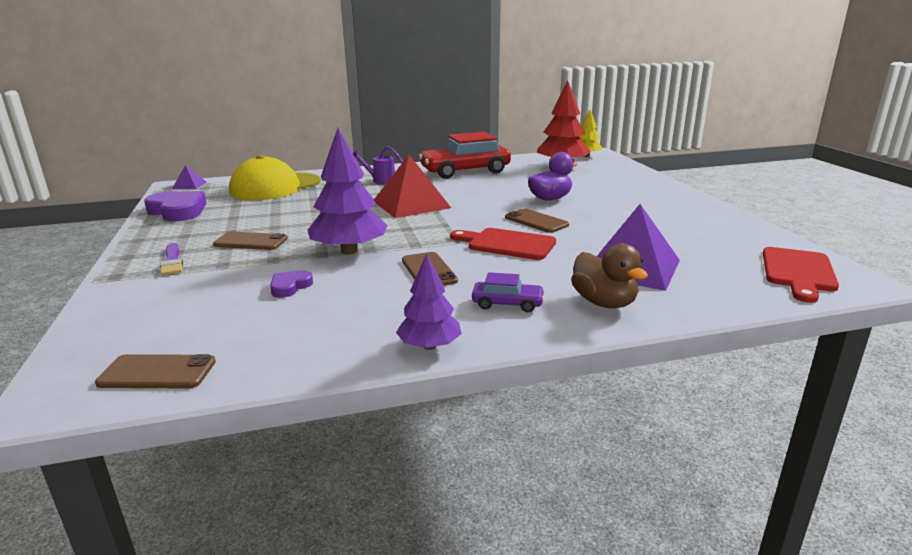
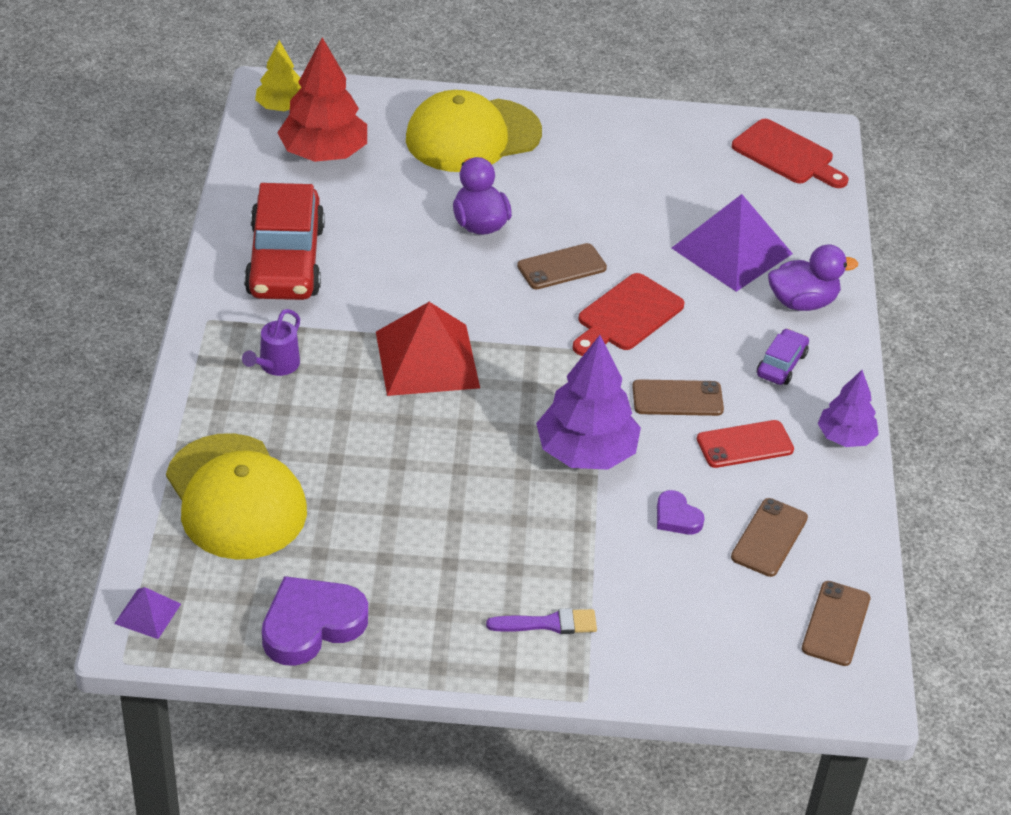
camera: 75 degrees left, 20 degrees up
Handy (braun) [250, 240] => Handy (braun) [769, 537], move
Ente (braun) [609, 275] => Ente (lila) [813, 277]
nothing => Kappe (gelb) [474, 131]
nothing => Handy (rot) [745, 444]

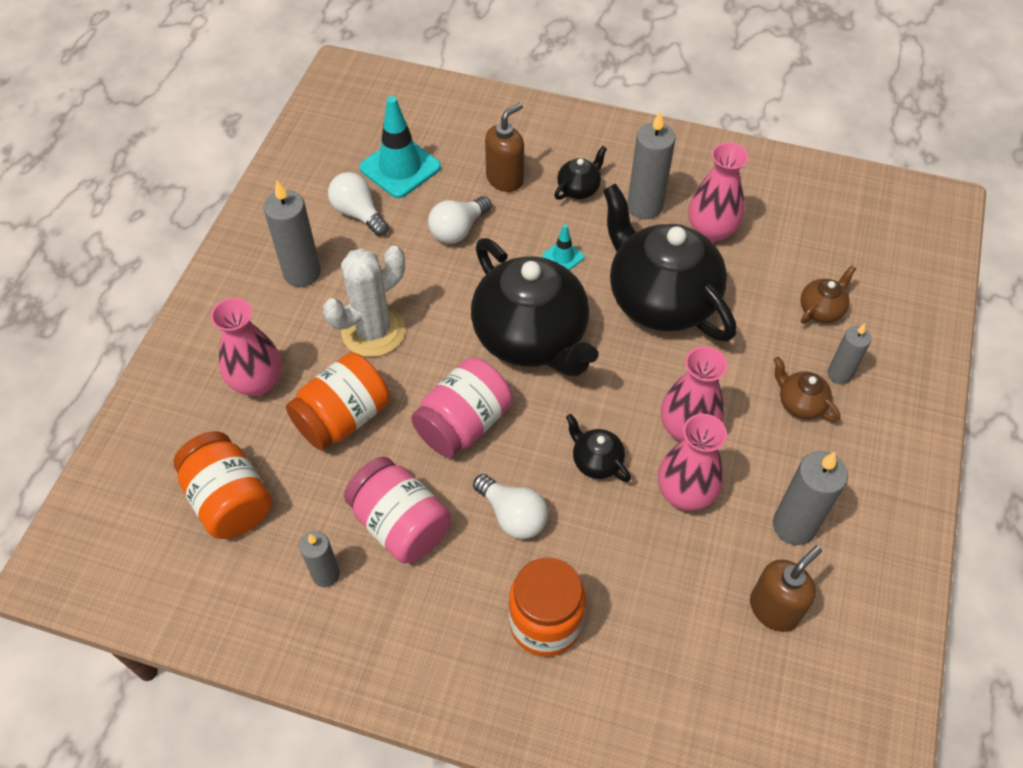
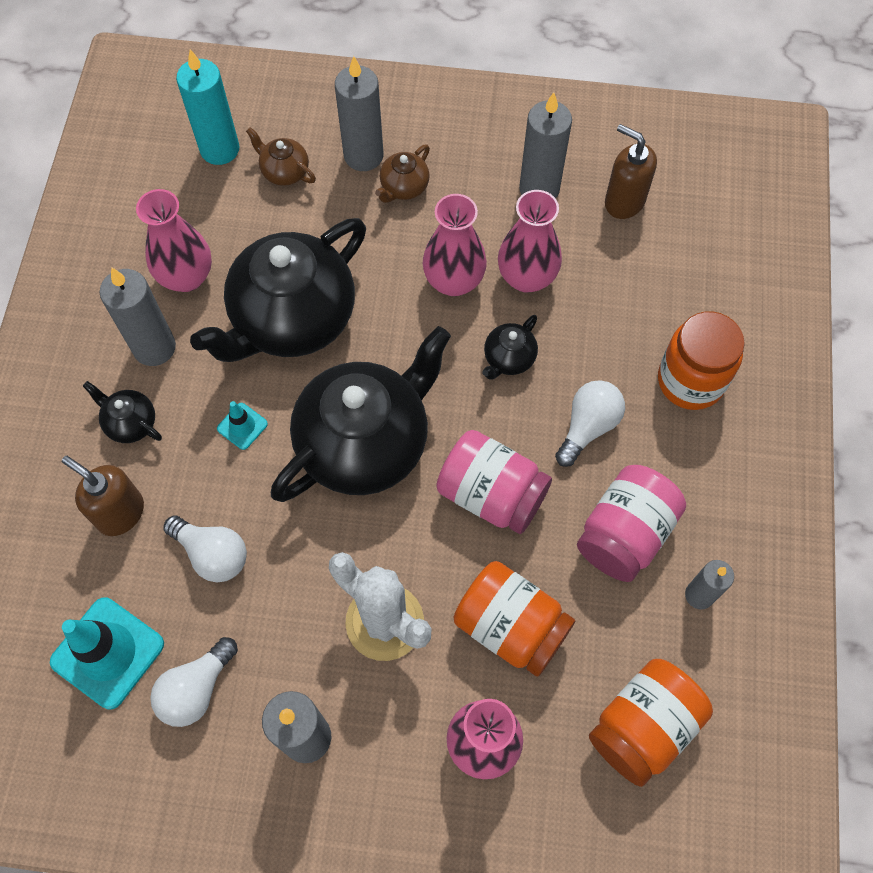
camera: 100 degrees left, 10 degrees up
Kerze (grau) [850, 353] => Kerze (grau) [359, 113], x1.61
nothing => Kerze (türkis) [207, 107]

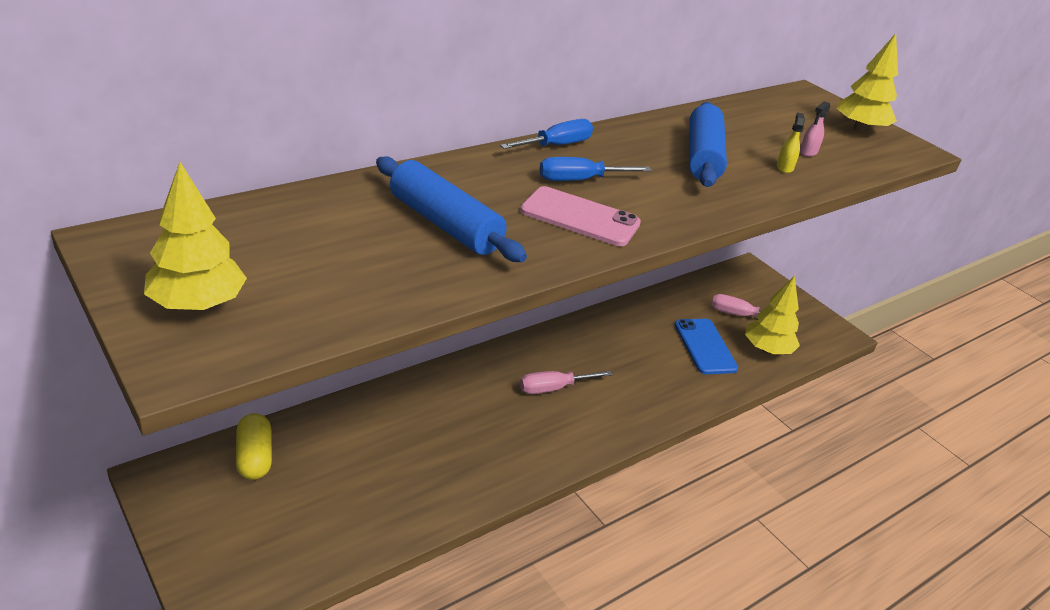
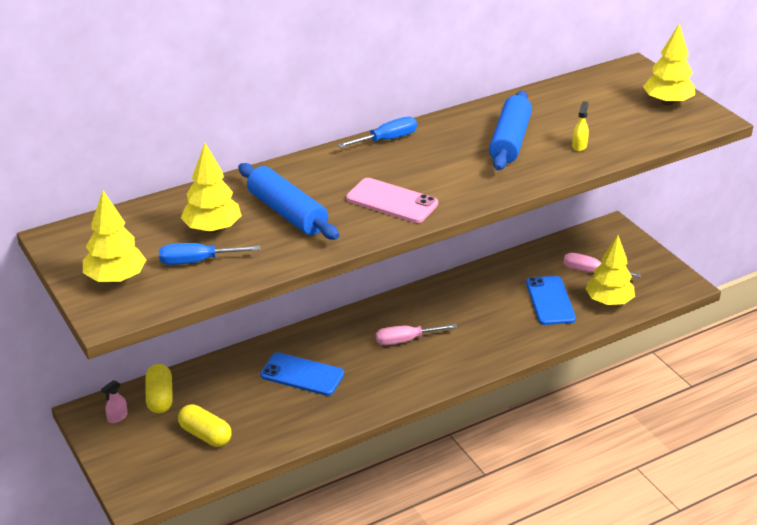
camera: 10 degrees right, 0 degrees up
Sprühflasche (rosa) [815, 129] => Sprühflasche (rosa) [114, 401], move
Schraubenzieher (blau) [595, 169] => Schraubenzieher (blau) [209, 254], move
nothing => Baum (gelb) [211, 188]
nothing => Handy (blau) [302, 374]
nothing => Kapsel (gelb) [205, 425]

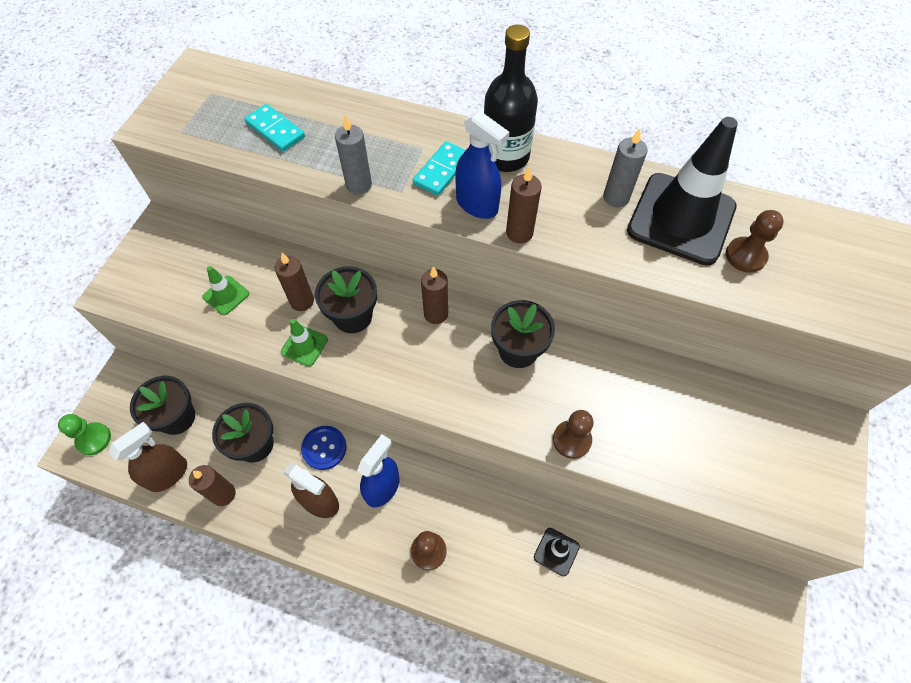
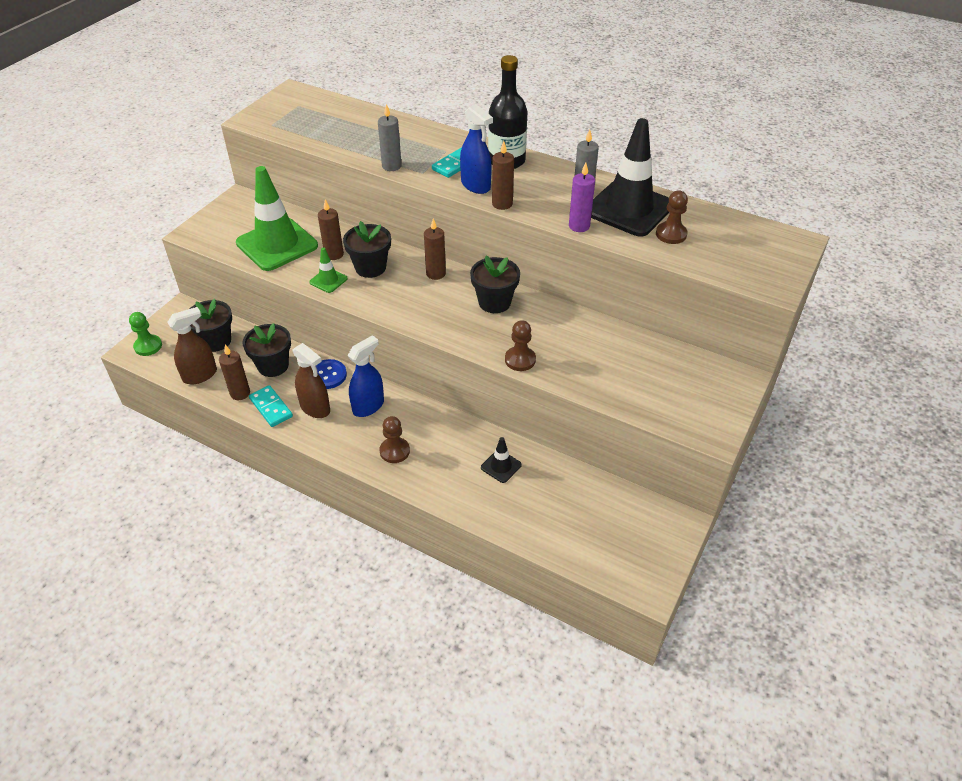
camera: 10 degrees right, 15 degrees down
Dominostein (türkis) [274, 128] => Dominostein (türkis) [271, 406], move
Leitkegel (grün) [225, 290] => Leitkegel (grün) [277, 218], x2.29
nothing => Kerze (lila) [582, 197]

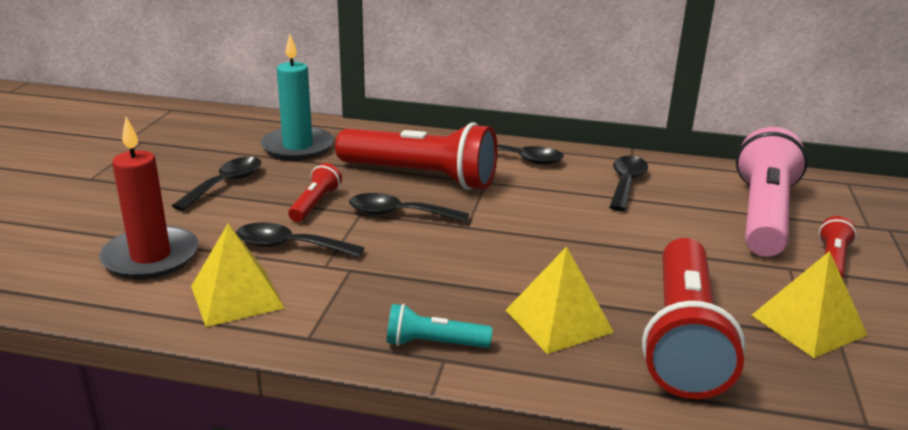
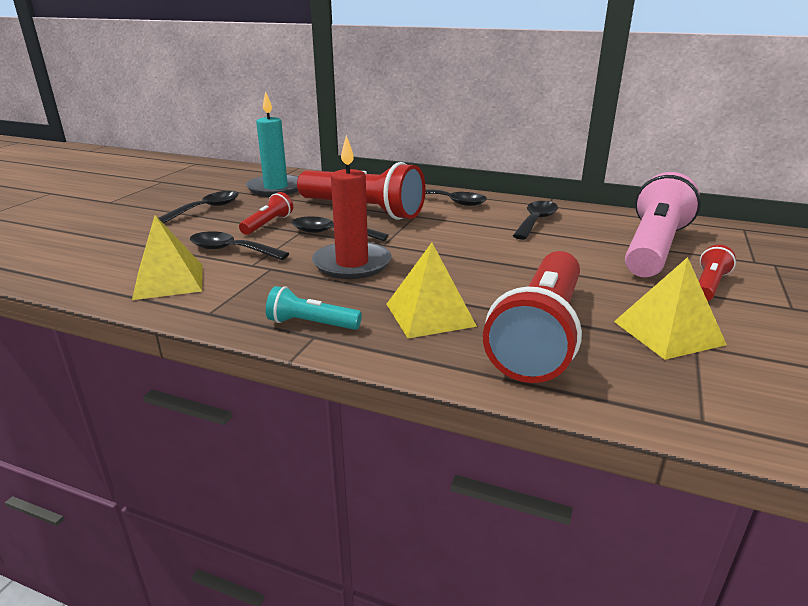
camera: 10 degrees right, 0 degrees up
Kerze (rot) [148, 198] => Kerze (rot) [352, 207], move

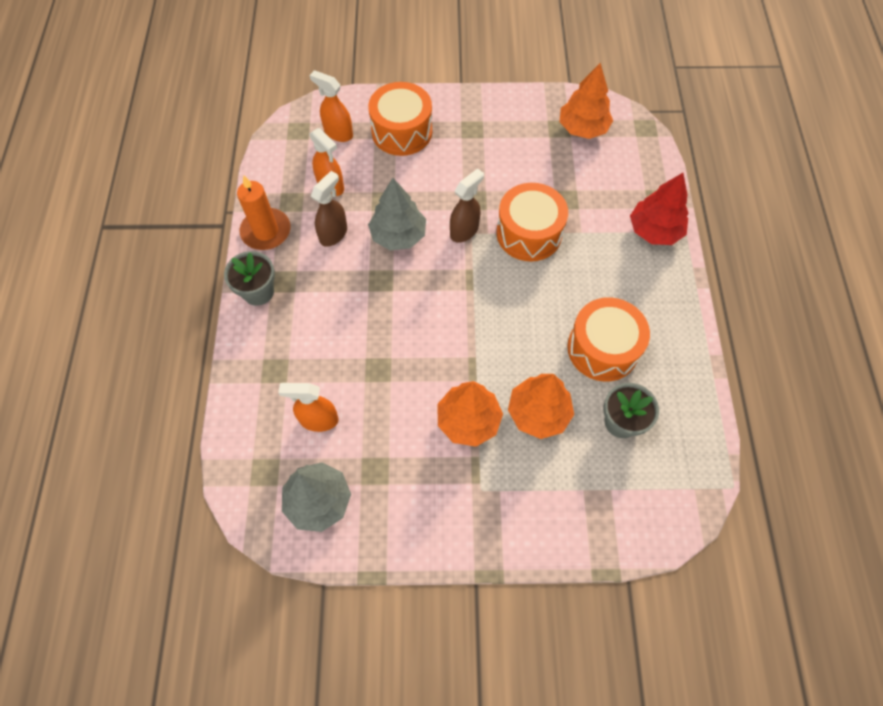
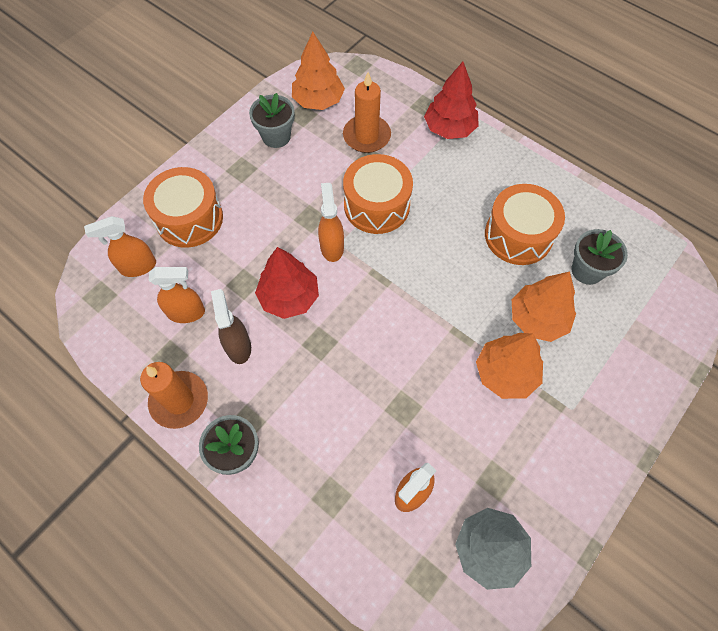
camera: 50 degrees left, 0 degrees up
Sprühflasche (braun) [467, 205] => Sprühflasche (orange) [331, 222]
Baum (grau) [397, 214] => Baum (rot) [287, 283]
nothing => Kerze (orange) [367, 112]
nothing => Blumentopf (grau) [272, 120]

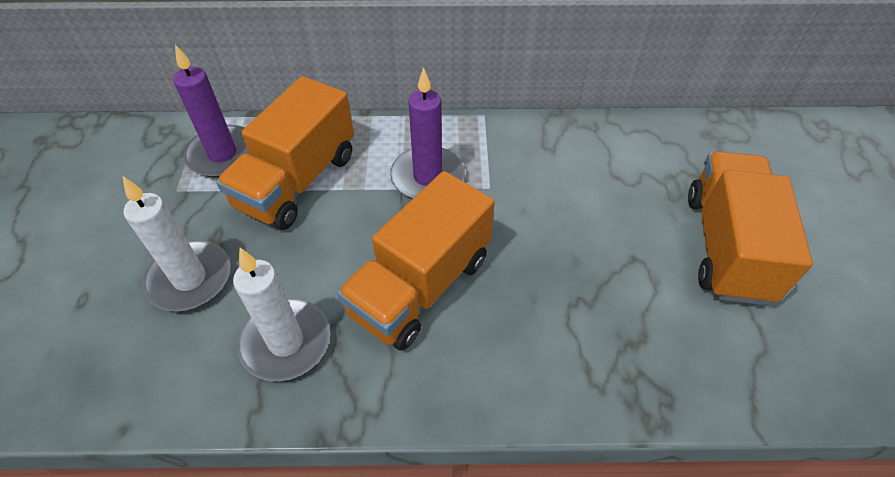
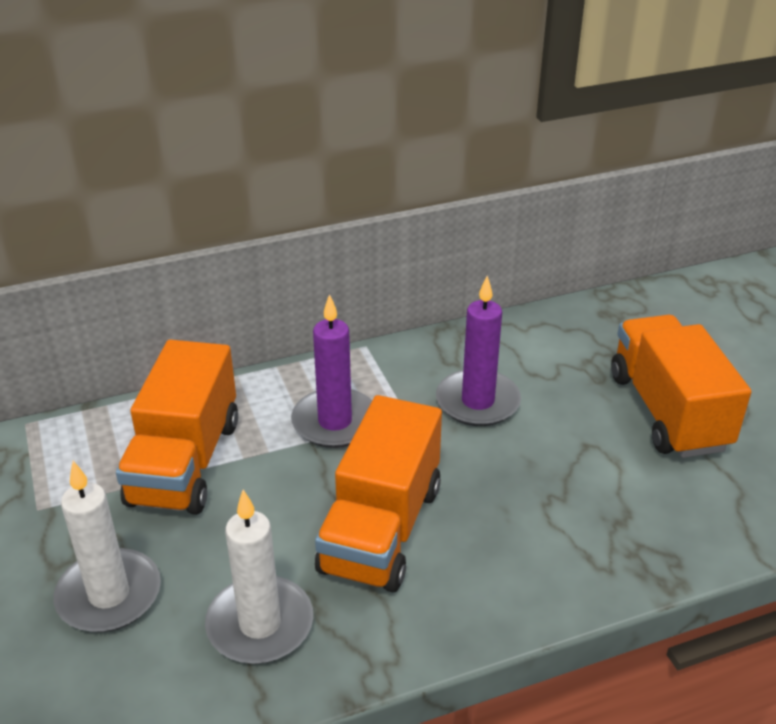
camera: 20 degrees left, 15 degrees down
Kerze (lila) [211, 111] => Kerze (lila) [478, 351], move

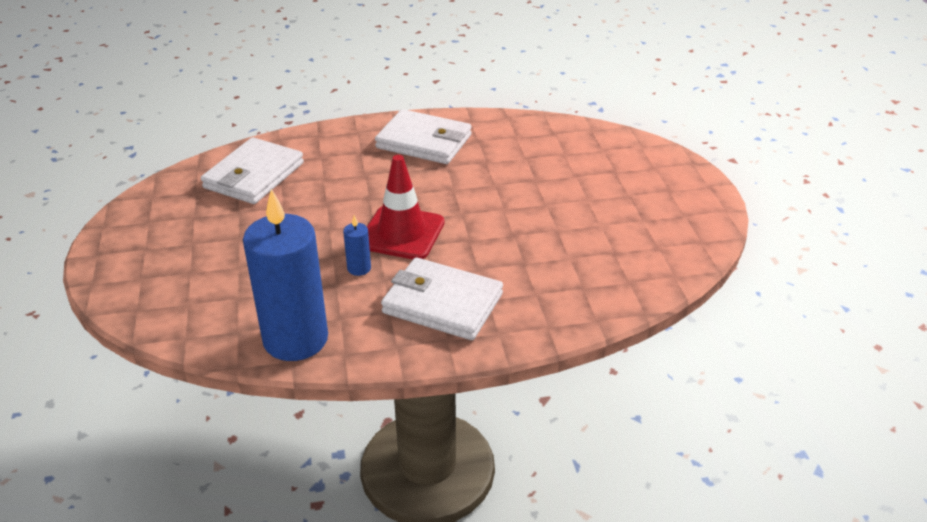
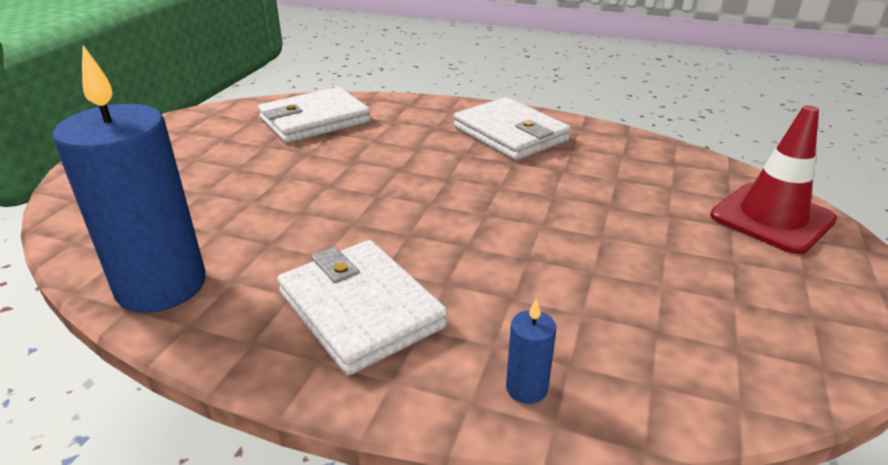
camera: 30 degrees right, 5 degrees down
Leitkegel (rot) [406, 207] => Leitkegel (rot) [773, 179], move
Kerze (blau) [357, 245] => Kerze (blau) [531, 351], move

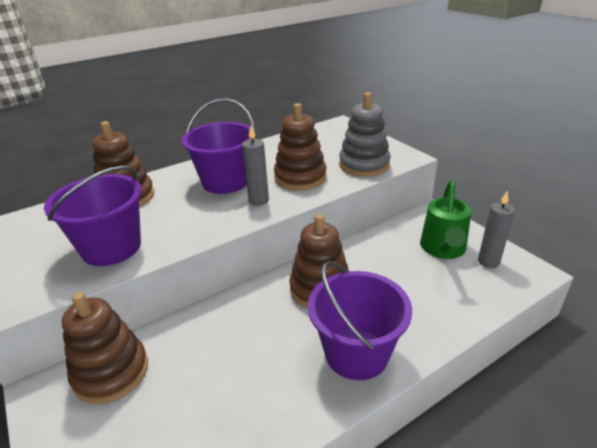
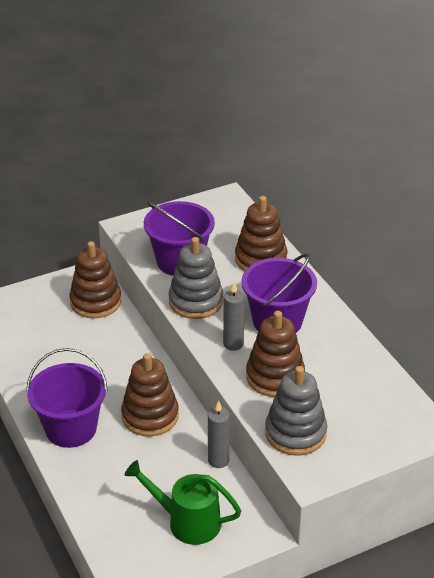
camera: 95 degrees right, 5 degrees up
Kerze (grau) [496, 229] => Kerze (grau) [219, 434], move
nothing => Stapelspielzeug (grau) [196, 278]

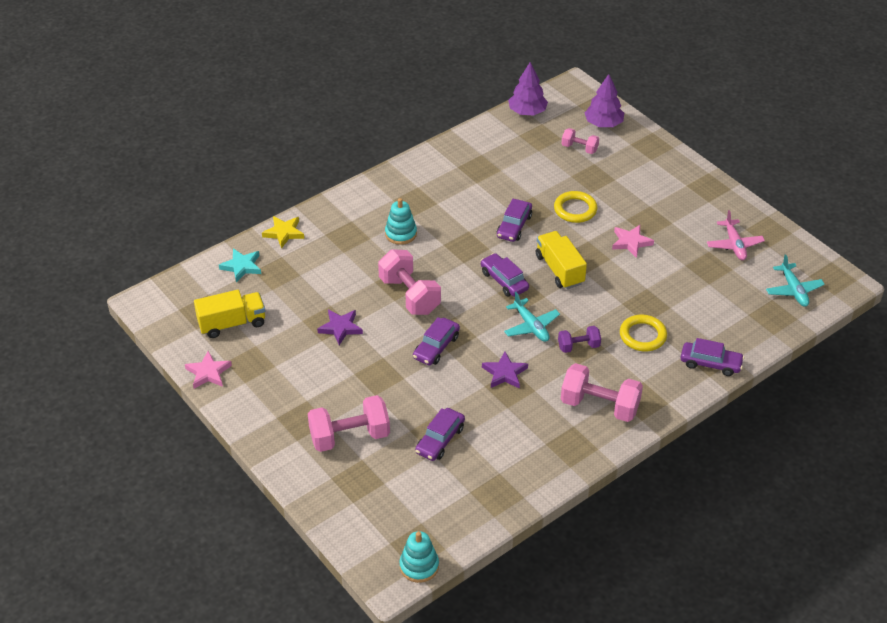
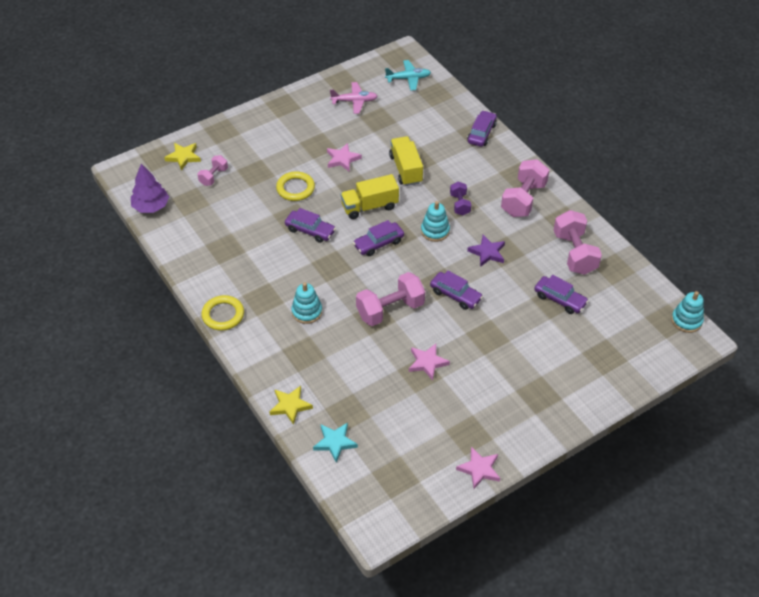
camera: 85 degrees left, 5 degrees up
Baum (lila) [604, 100] => Stern (gelb) [182, 156]
Lastwagen (gelb) [229, 314] => Lastwagen (gelb) [406, 161], move
Flugzeug (türkis) [532, 317] => Stapelspielzeug (türkis) [435, 221]
Stern (lila) [340, 327] => Stern (rosa) [429, 362]
Ring (gelb) [643, 333] => Ring (gelb) [222, 313], move
Hantel (rosa) [349, 423] => Hantel (rosa) [578, 242], move

